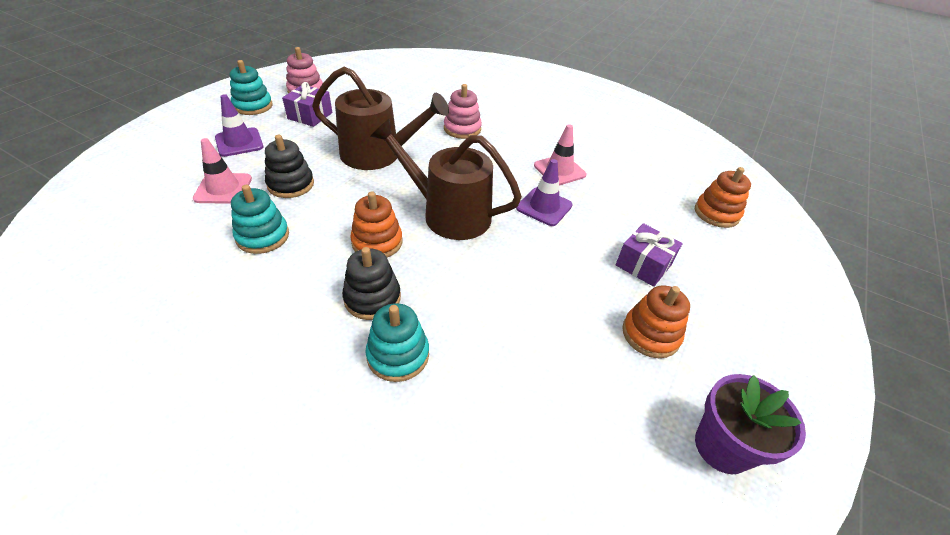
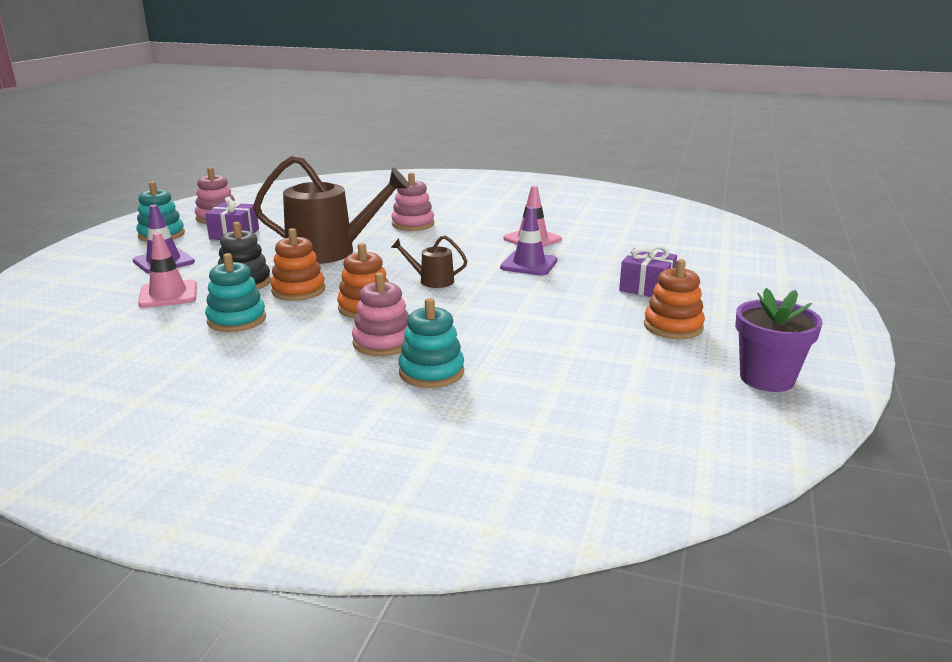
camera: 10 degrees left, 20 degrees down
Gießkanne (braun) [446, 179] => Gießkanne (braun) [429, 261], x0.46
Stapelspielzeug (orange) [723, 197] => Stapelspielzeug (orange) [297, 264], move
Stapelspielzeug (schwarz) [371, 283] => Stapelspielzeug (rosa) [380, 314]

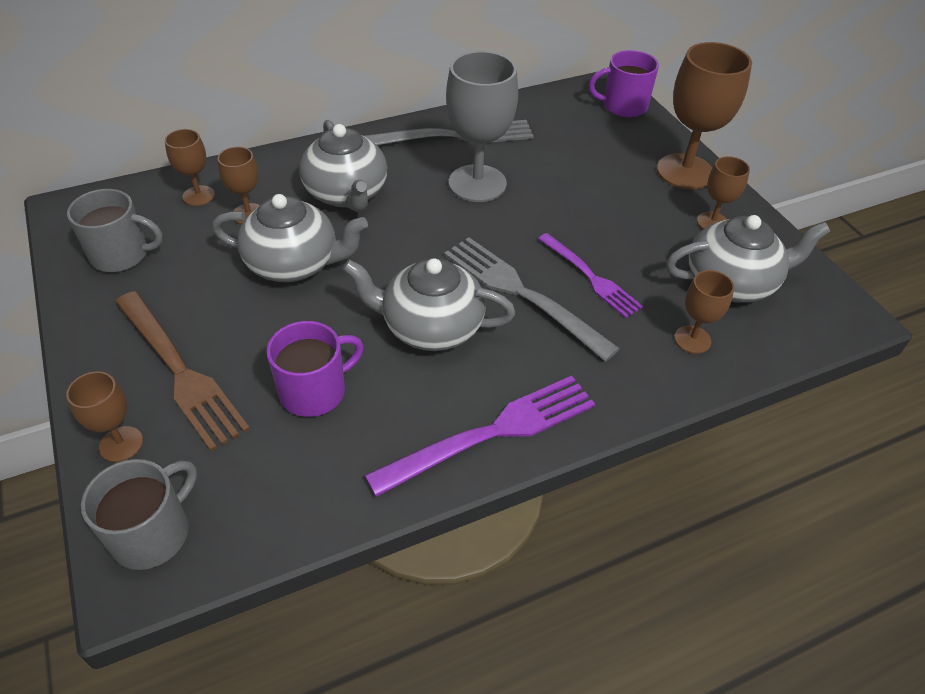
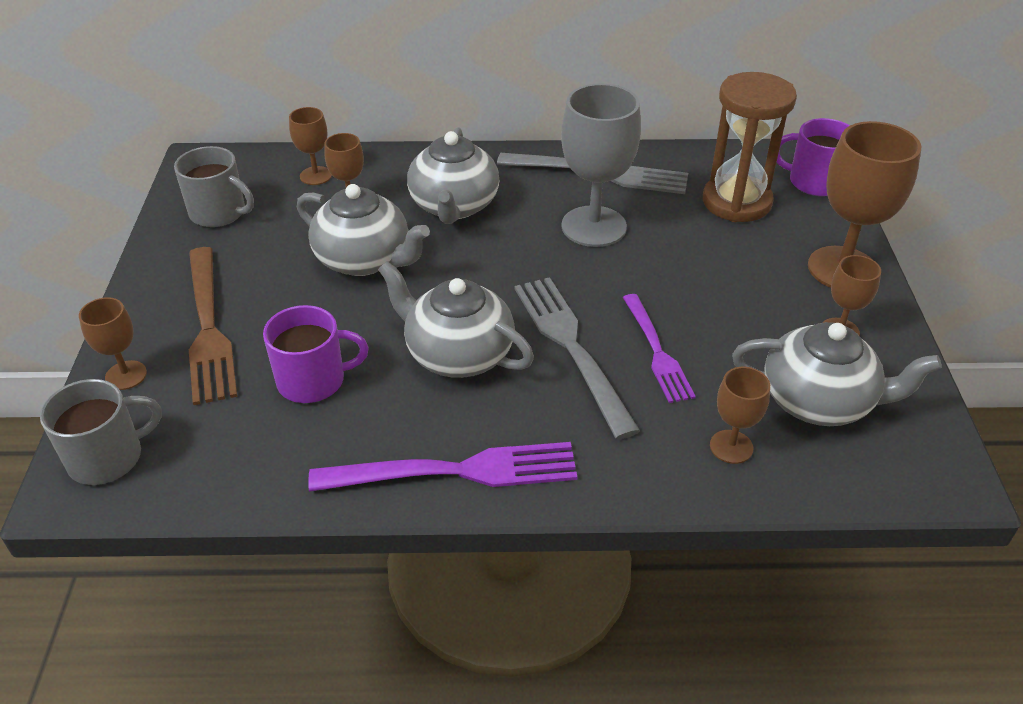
camera: 25 degrees right, 5 degrees down
nothing => Sanduhr (braun) [750, 147]

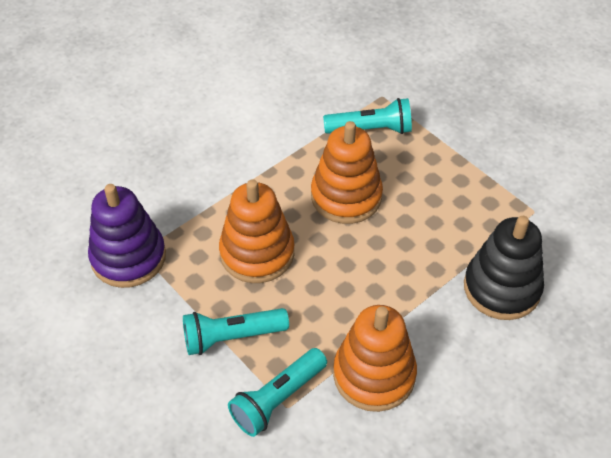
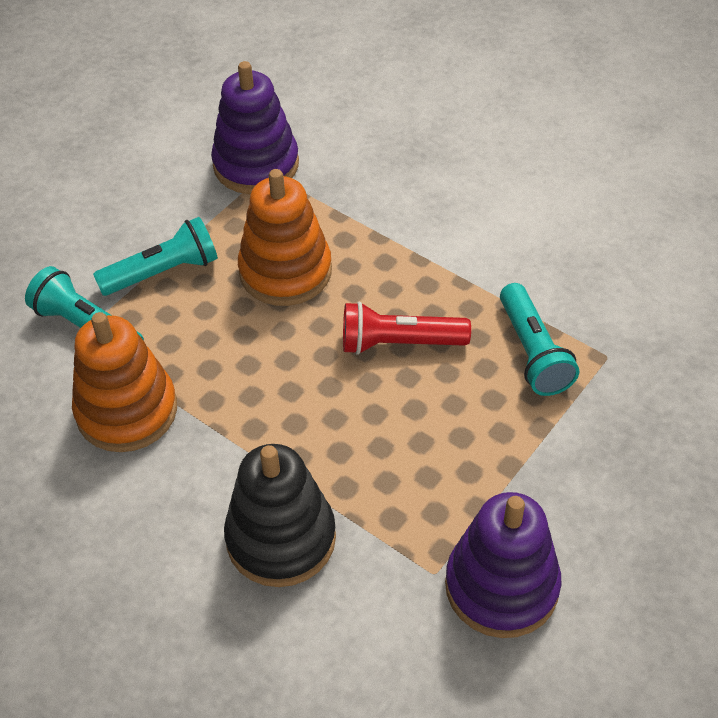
camera: 80 degrees right, 0 degrees up
Stapelspielzeug (orange) [347, 172] => Taschenlampe (rot) [407, 328]
Taschenlampe (türkis) [236, 331] => Taschenlampe (türkis) [155, 256], 90 degrees clockwise
nothing => Stapelspielzeug (lila) [503, 565]

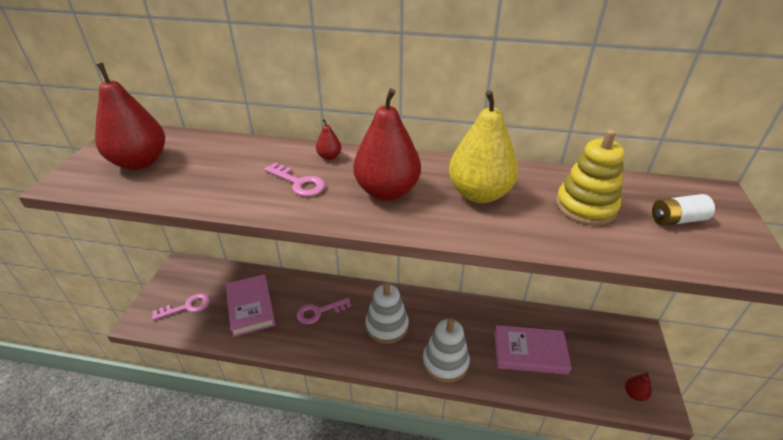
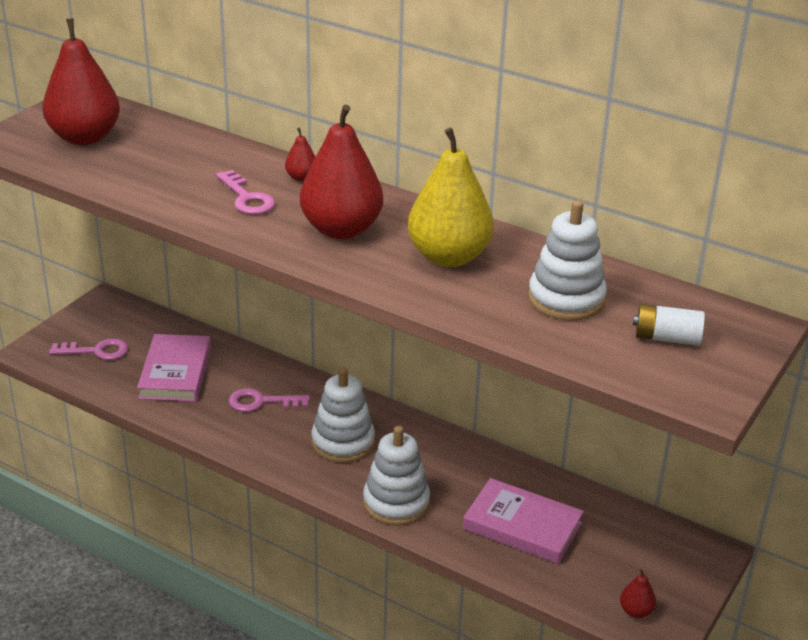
camera: 20 degrees right, 5 degrees down
Stapelspielzeug (gelb) [590, 177] => Stapelspielzeug (weiß) [567, 260]

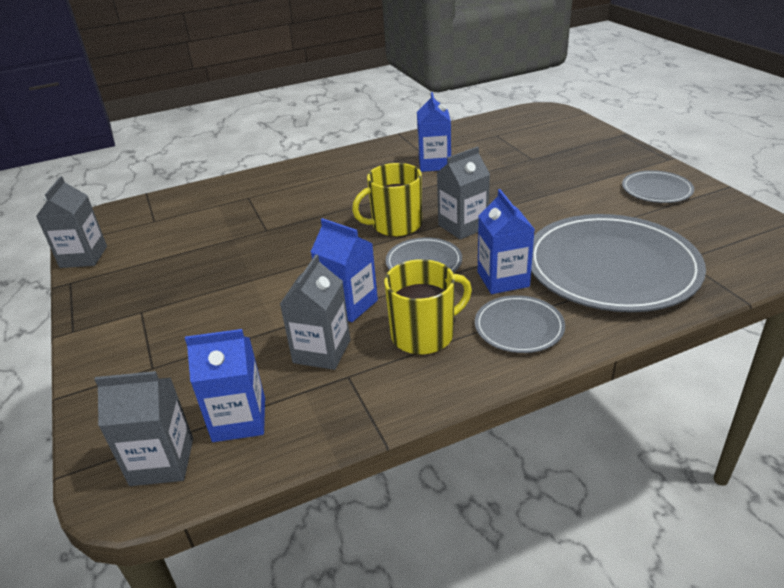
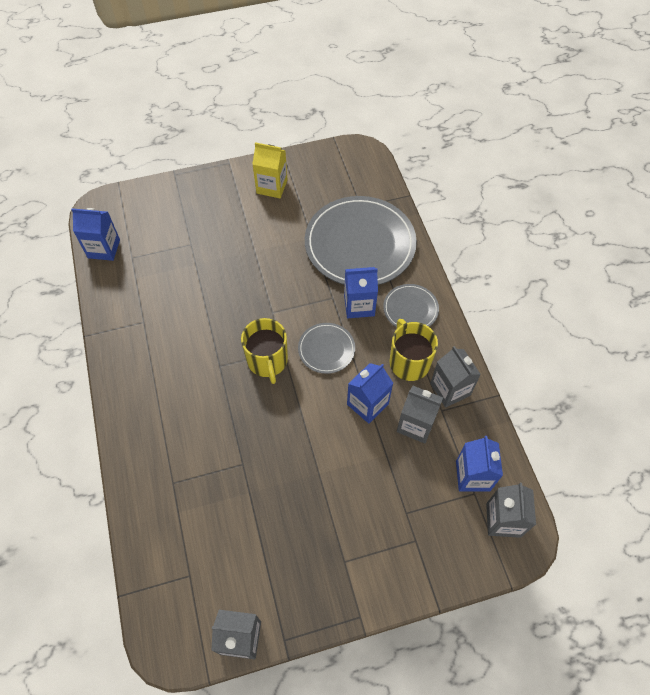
camera: 85 degrees left, 25 degrees up
Getränkekarton (blau) [434, 132] => Getränkekarton (blau) [95, 234], move
Getränkekarton (grau) [463, 193] => Getränkekarton (grau) [455, 377], move
Teller (grau) [658, 186] => Getränkekarton (gelb) [269, 170]

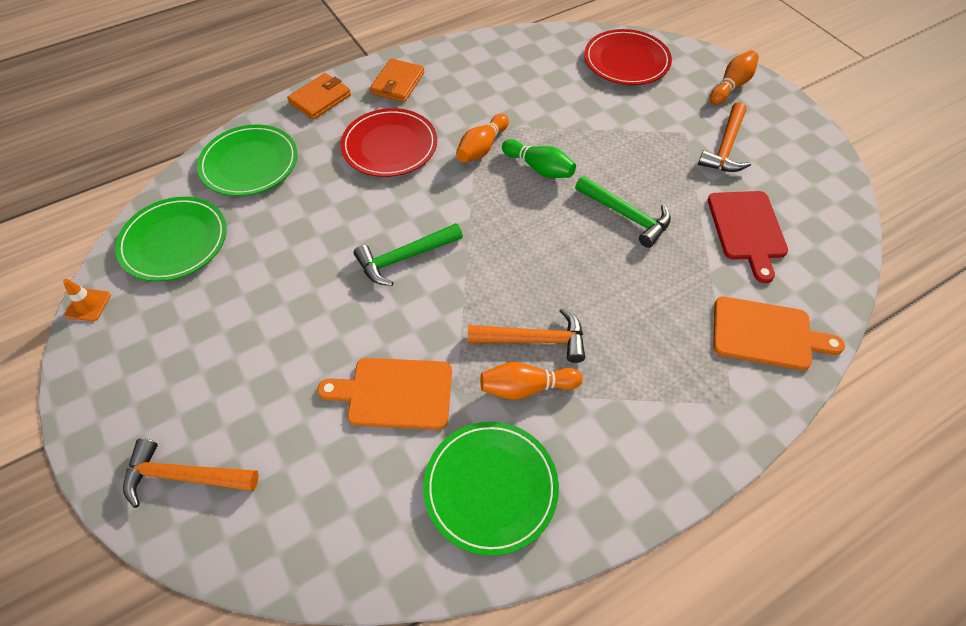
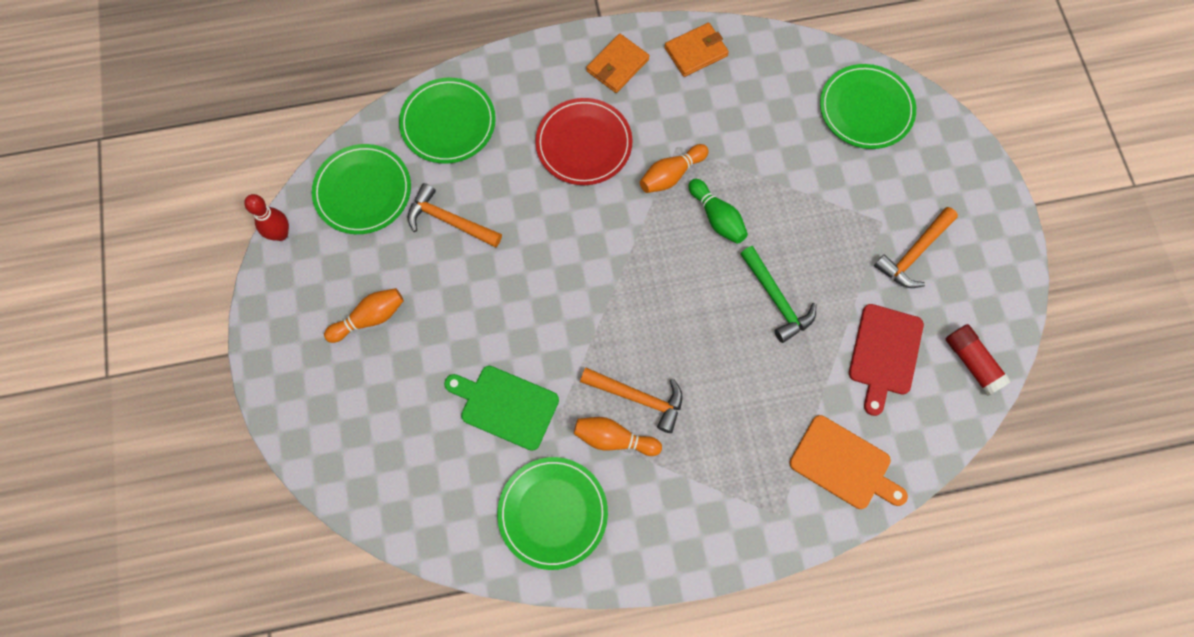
camera: 20 degrees right, 15 degrees up
Teller (rot) [628, 57] => Teller (grün) [868, 106]
Bowlingkegel (orange) [734, 78] => Bowlingkegel (orange) [364, 315], move
Geldbörse (orange) [319, 96] => Geldbörse (orange) [697, 50], move
Hammer (grün) [408, 254] => nothing
Leitkegel (orange) [87, 300] => Bowlingkegel (rot) [266, 217]
Schneidebrett (orange) [385, 394] => Schneidebrett (grün) [501, 408]
Hammer (orange) [191, 473] => Hammer (orange) [455, 215], move
nothing => Klebestift (rot) [978, 360]

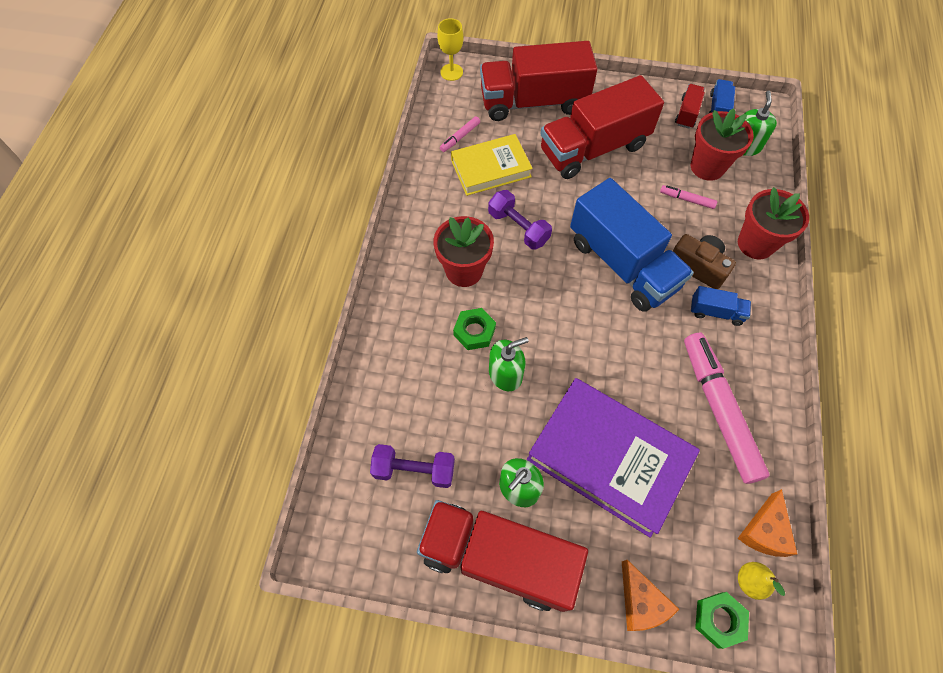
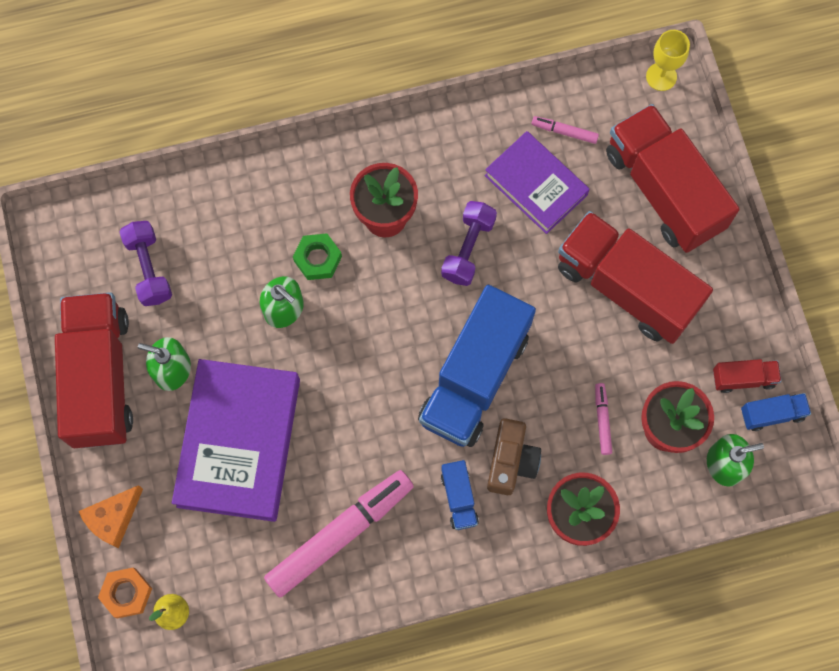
camera: 65 degrees right, 10 degrees up
Buch (gelb) [492, 165] => Buch (lila) [537, 182]
Käse (orange) [767, 523] => nothing
Sechskantmutter (grün) [722, 620] => Sechskantmutter (orange) [125, 593]

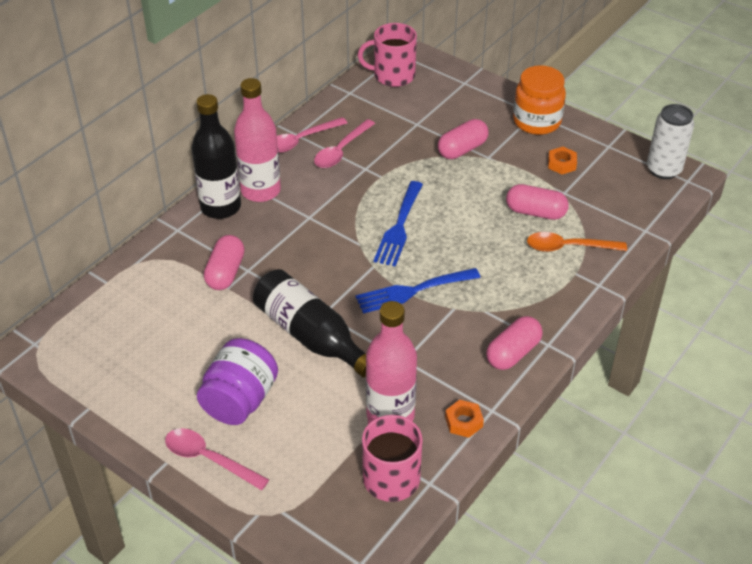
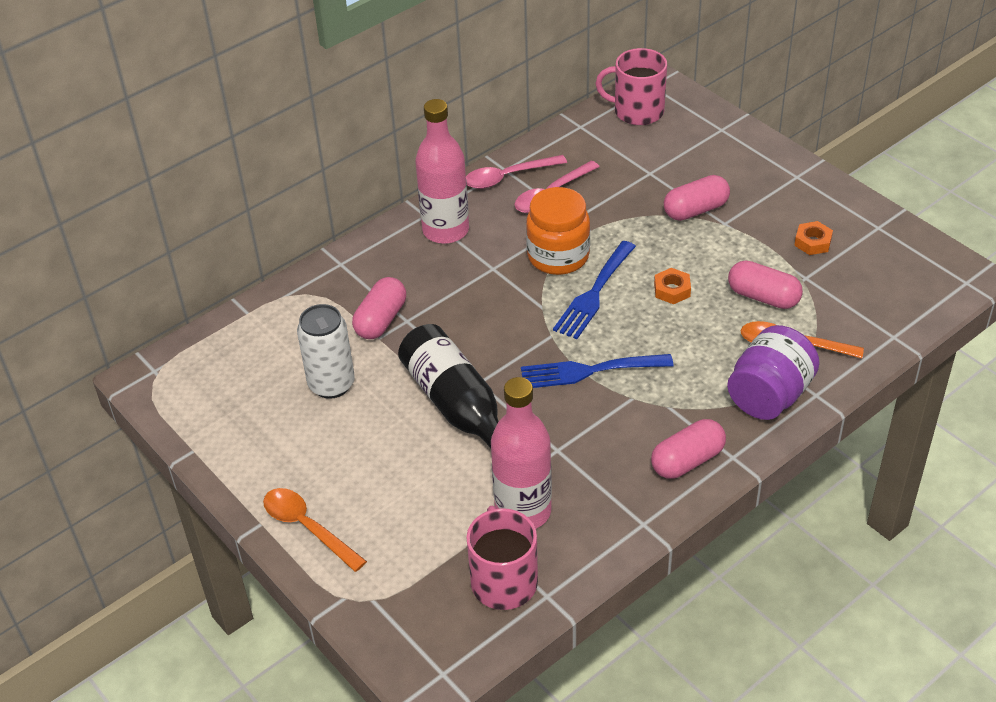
camera: 15 degrees right, 0 degrees up
Einmachglas (orange) [539, 100] => Einmachglas (orange) [558, 231], move
Flasche (schwarz) [216, 156] => nothing
Dose (weiß) [670, 141] => Dose (weiß) [326, 351], move
Einmachglas (lila) [237, 381] => Einmachglas (lila) [773, 372], move
Sechskantmutter (orange) [464, 419] => Sechskantmutter (orange) [672, 286], move
Löffel (rosa) [217, 459] => Löffel (orange) [315, 530]

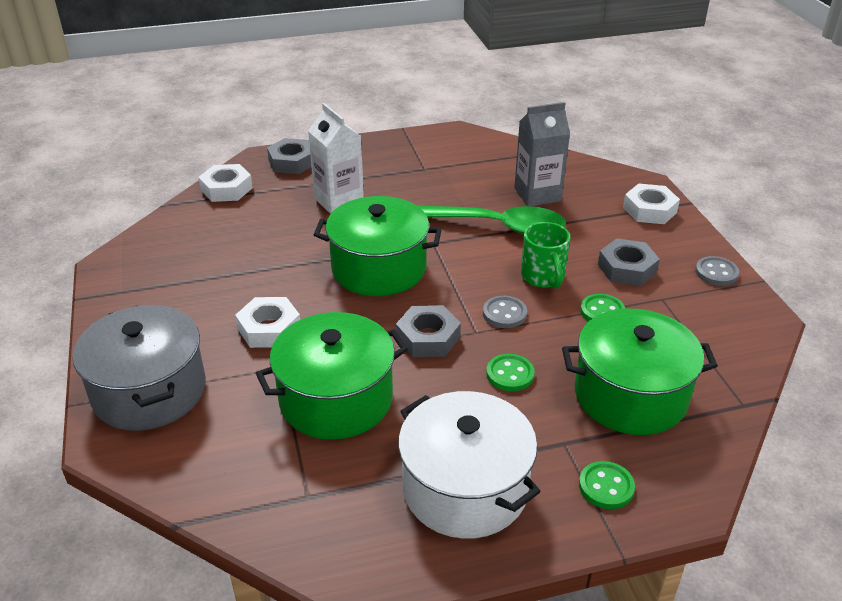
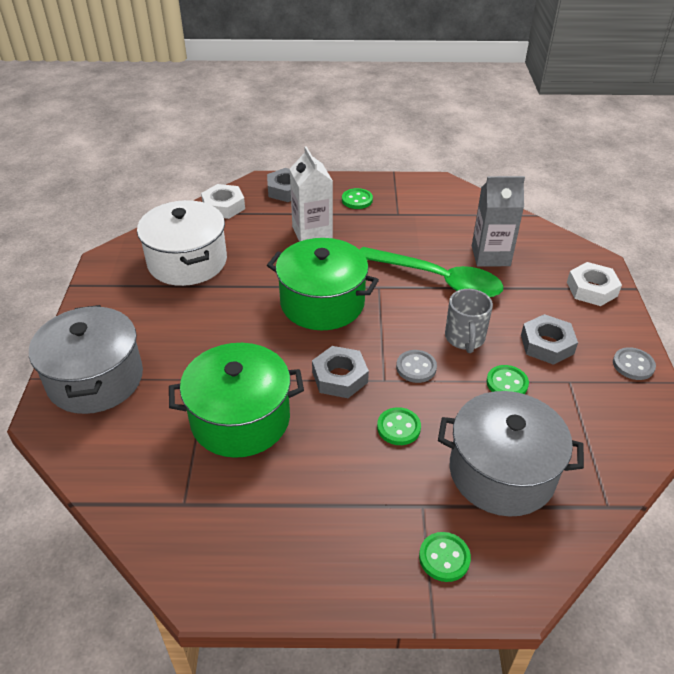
camera: 15 degrees right, 5 degrees up
Tasse (grün) [545, 255] => Tasse (grau) [469, 321]
Sechskantmutter (weiß) [267, 322] => nothing
Kochtopf (grün) [640, 371] => Kochtopf (grau) [511, 453]
Kochtopf (weiß) [469, 465] => Kochtopf (weiß) [182, 243], move
nothing => Knopf (grün) [357, 198]

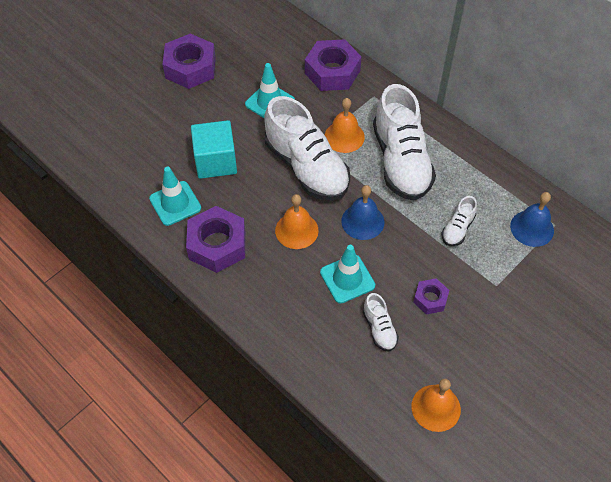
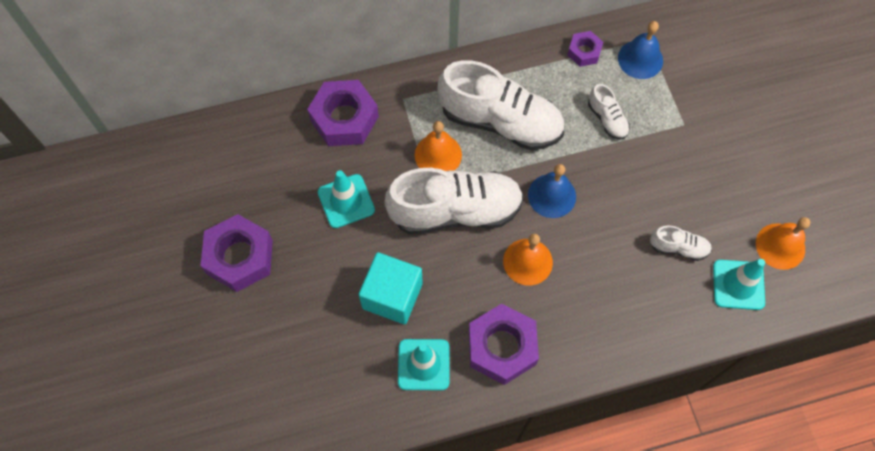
camera: 60 degrees left, 10 degrees up
Leitkegel (türkis) [347, 274] => Leitkegel (türkis) [739, 284], move
Sechskantmutter (lila) [431, 297] => Sechskantmutter (lila) [585, 49], move

